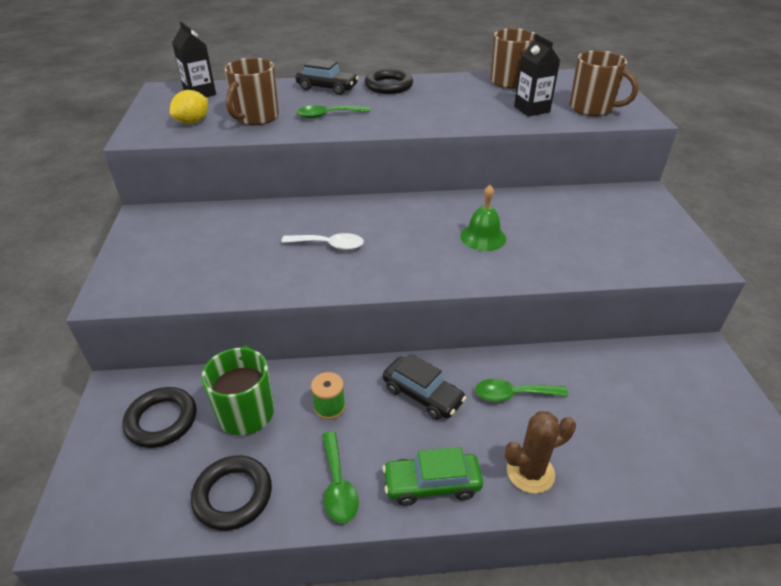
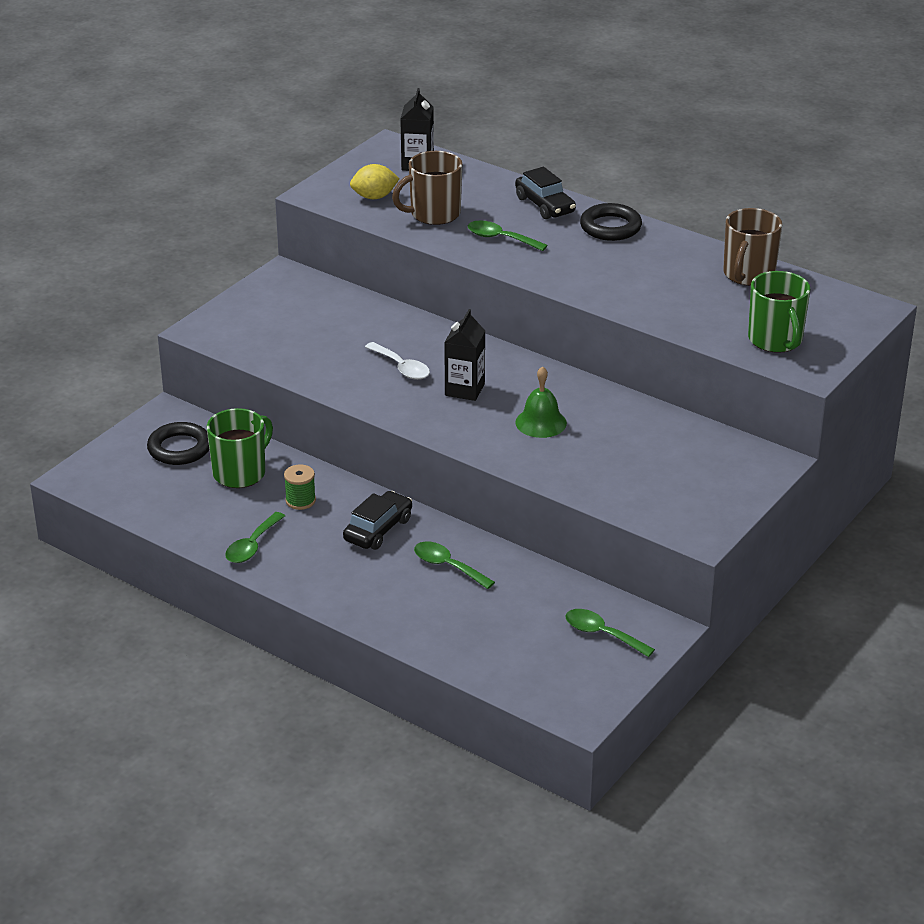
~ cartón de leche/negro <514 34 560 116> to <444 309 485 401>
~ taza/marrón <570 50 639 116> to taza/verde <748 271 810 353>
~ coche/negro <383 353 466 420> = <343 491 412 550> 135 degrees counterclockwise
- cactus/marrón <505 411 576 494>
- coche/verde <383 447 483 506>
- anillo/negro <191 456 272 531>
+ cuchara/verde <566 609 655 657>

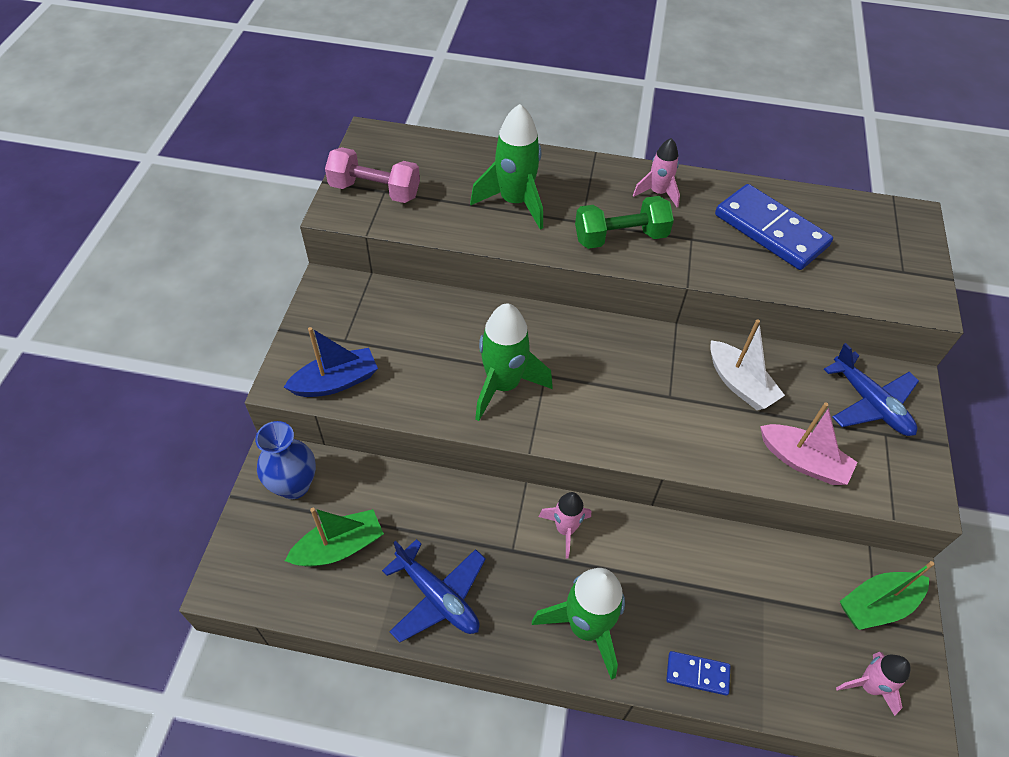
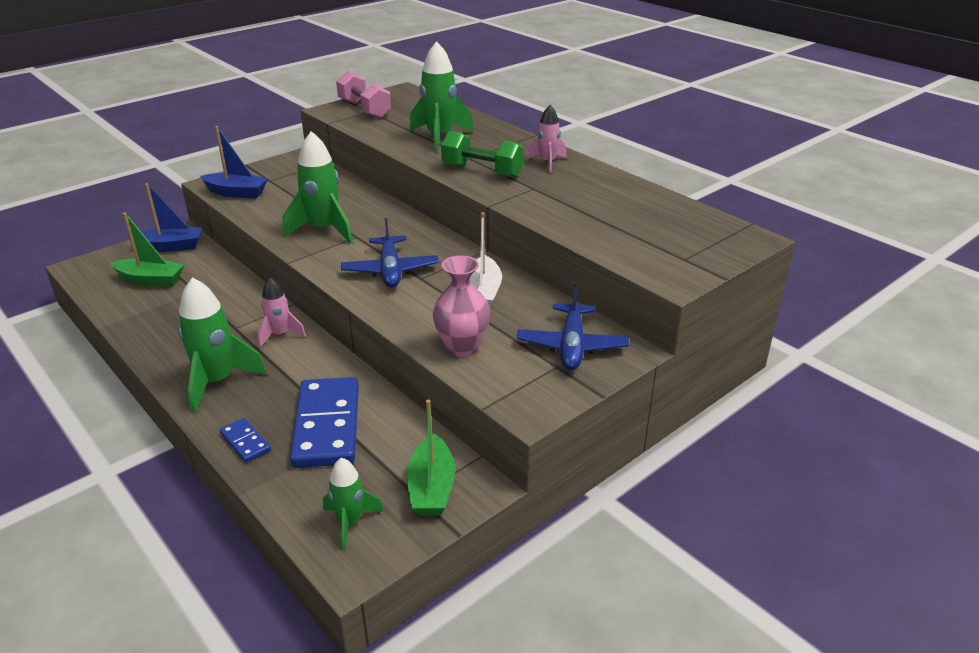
~ ficha de dominó/azul <715 184 833 270> to <290 377 359 468>
~ barco/rosa <760 402 858 485> to florero/rosa <433 255 491 357>
~ florero/azul <255 421 316 499> to barco/azul <134 183 202 252>
~ avión/azul <382 539 486 642> to <341 218 439 288>
~ barco/verde <840 561 934 630> = <407 400 455 516> 105 degrees counterclockwise
~ cohete/rosa <836 652 910 716> to cohete/verde <323 458 384 551>

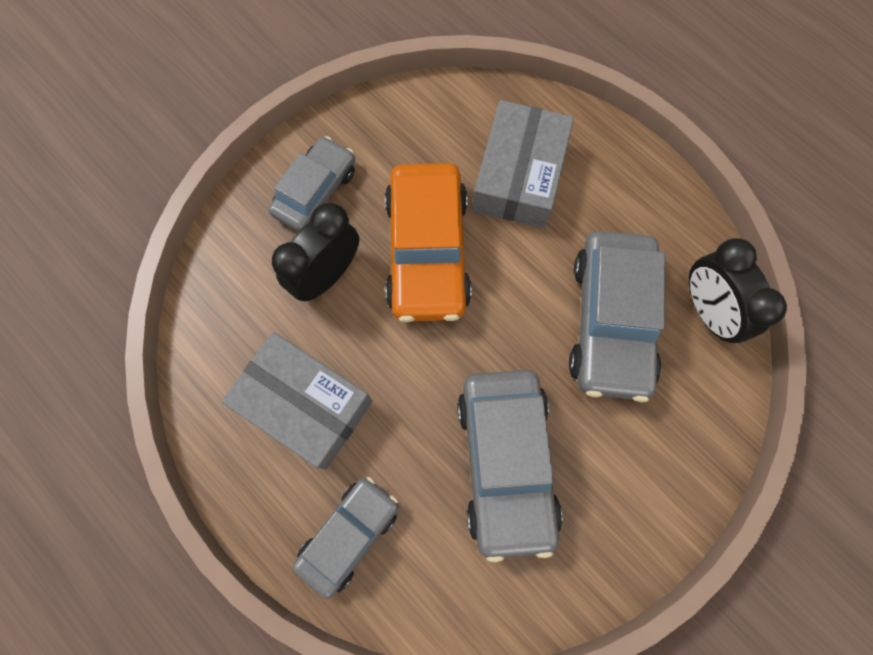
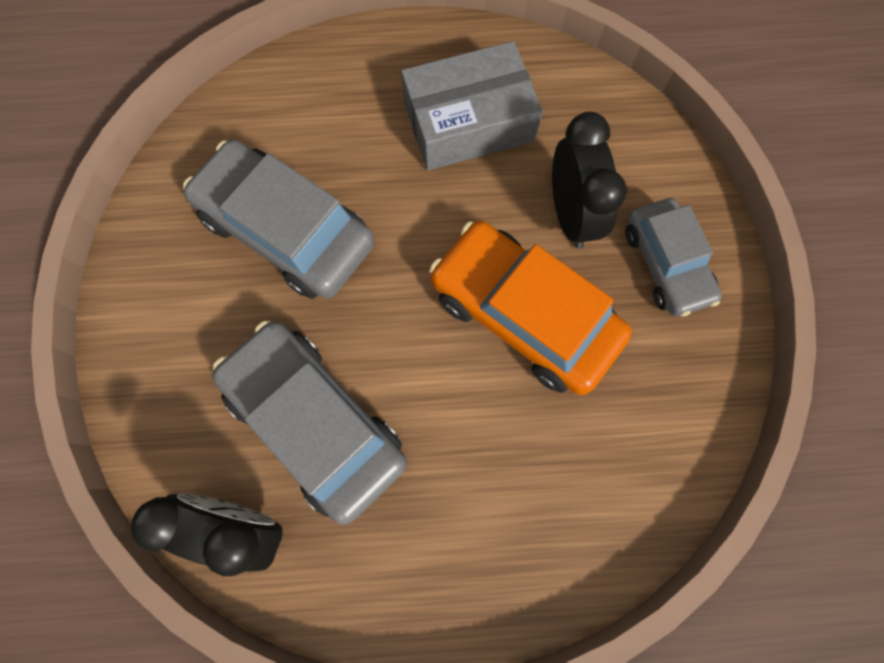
- caja/gris <472 100 574 228>
- coche/gris <293 477 399 599>

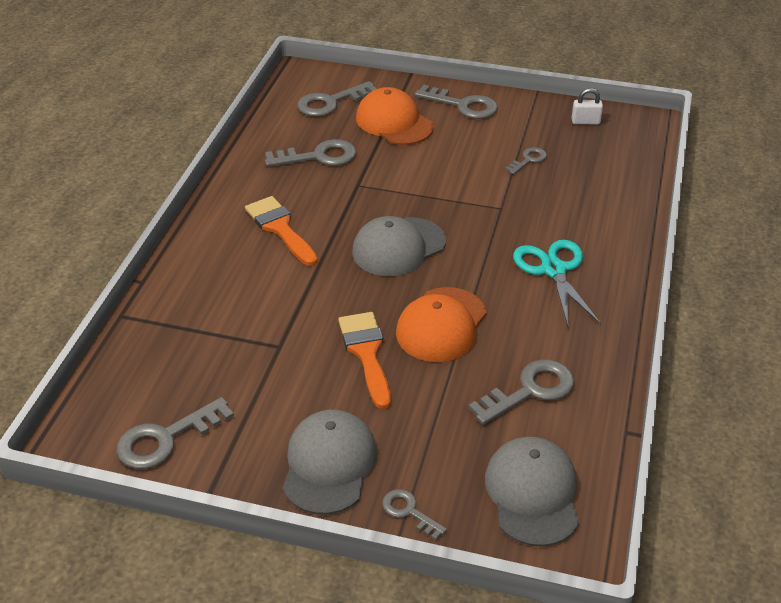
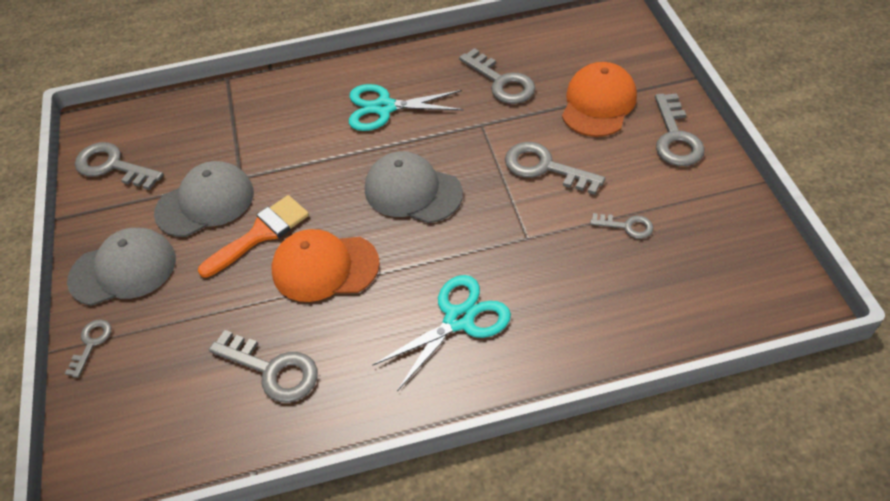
~ llave/gris <297 81 377 117> to <505 142 605 195>
- candado/blanco <571 88 603 124>
~ pincel/naranja <245 196 318 266> to tijeras/turquesa <349 84 464 131>
~ gorra/gris <485 437 579 547> to <154 161 254 237>

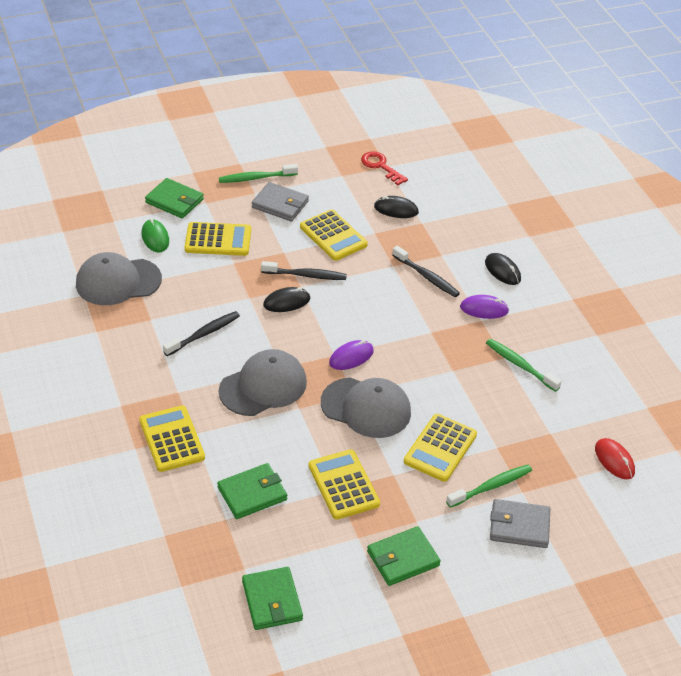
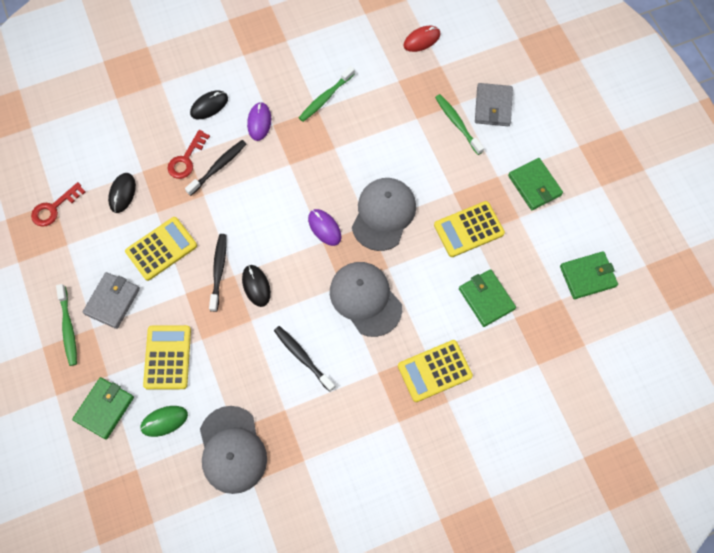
- calculadora/amarillo <404 414 477 482>
+ llave/rojo <167 130 210 179>

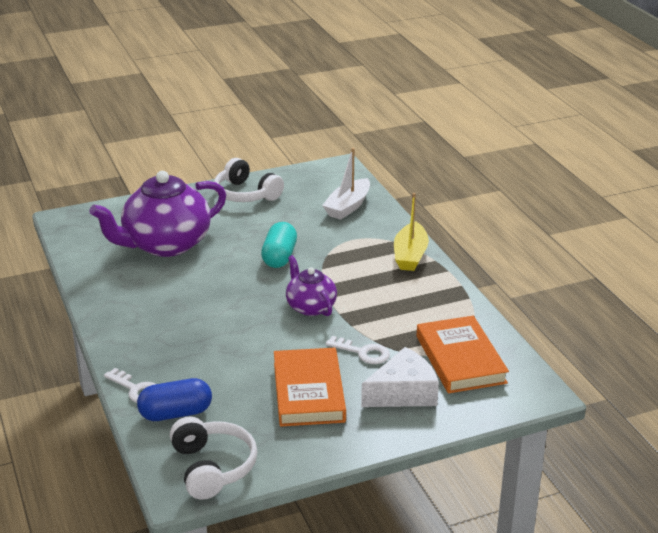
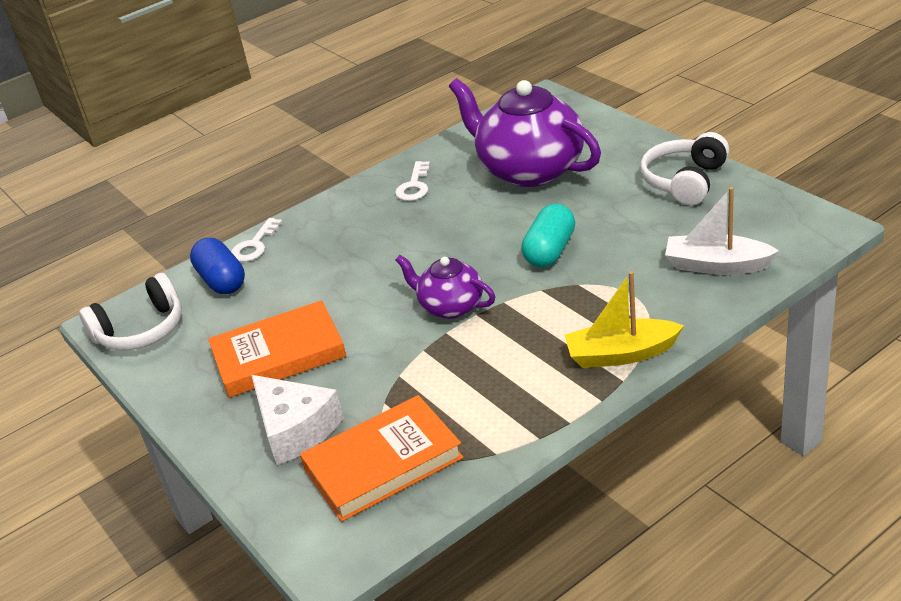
~ cápsula/turquesa <261 222 297 268> = <521 204 575 267> 60 degrees counterclockwise
~ tetera/morado <286 255 337 316> = <395 255 495 319> 105 degrees counterclockwise
~ llave/blanco <326 336 390 364> to <395 161 430 201>

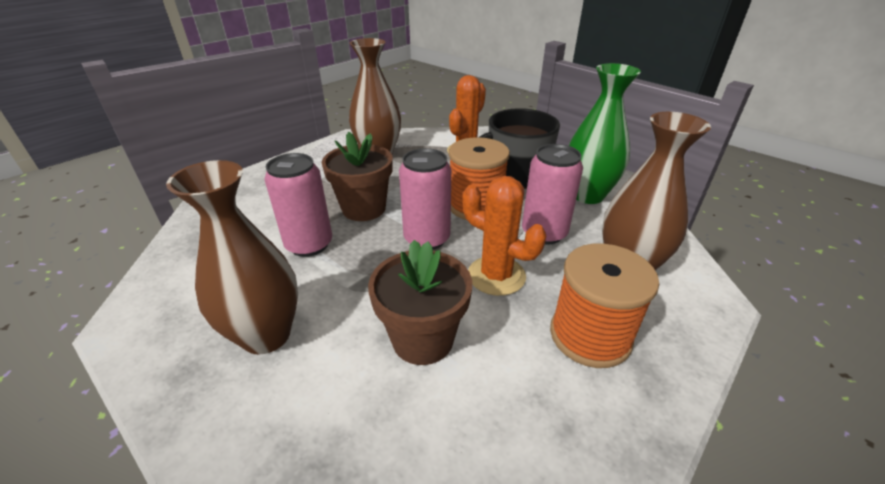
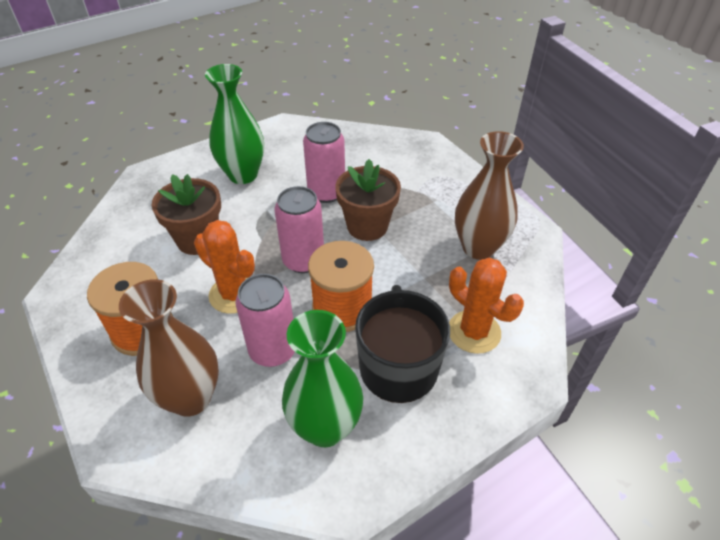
~ florero/marrón <166 160 298 355> to florero/verde <205 64 264 184>
~ cactus/naranja <462 176 546 296> = <194 220 255 314> 75 degrees clockwise

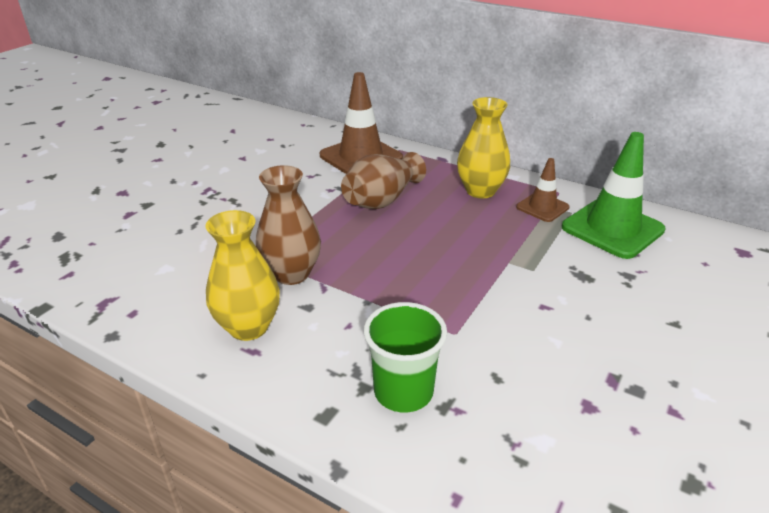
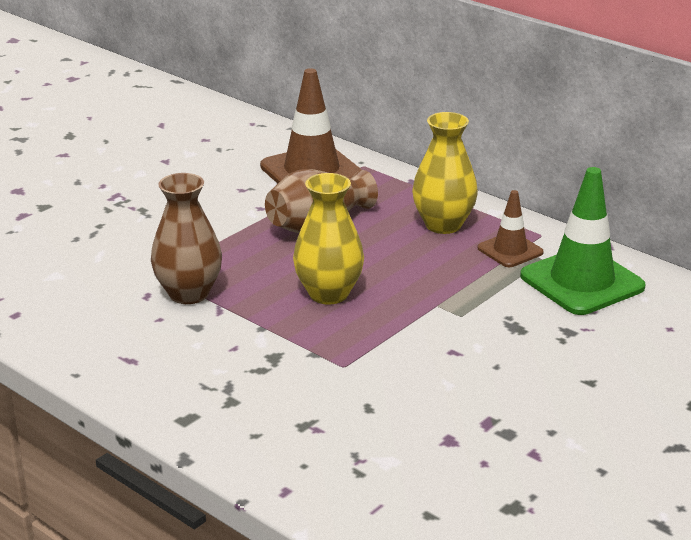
~ florero/amarillo <206 210 280 341> to <293 173 364 305>
- vaso/verde <364 302 447 413>

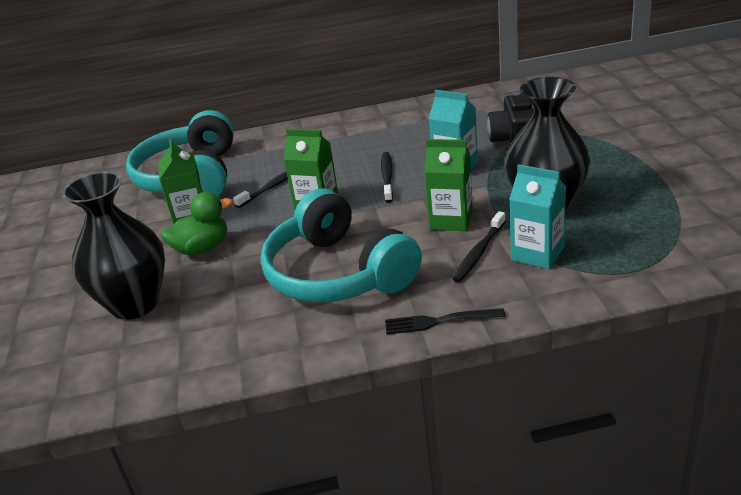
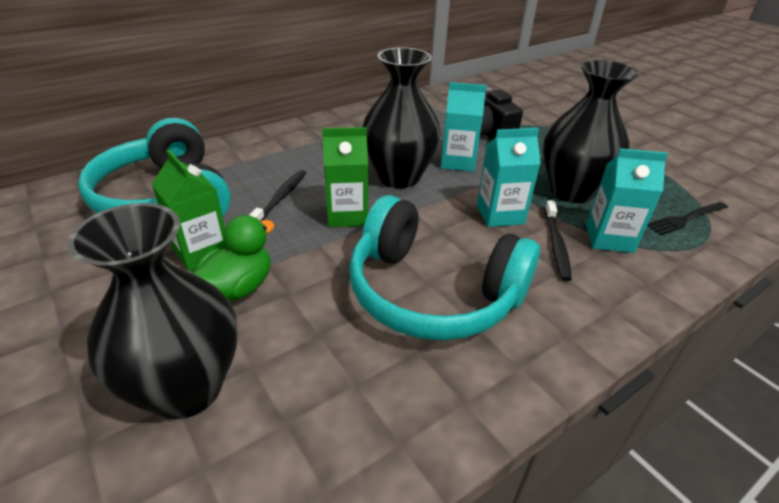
~ cartón de leche/verde <424 139 473 231> to cartón de leche/turquesa <477 128 541 227>
~ cepillo de dientes/negro <381 152 393 203> to florero/negro <362 47 441 188>
~ tenedor/negro <385 308 505 335> to <647 202 728 235>

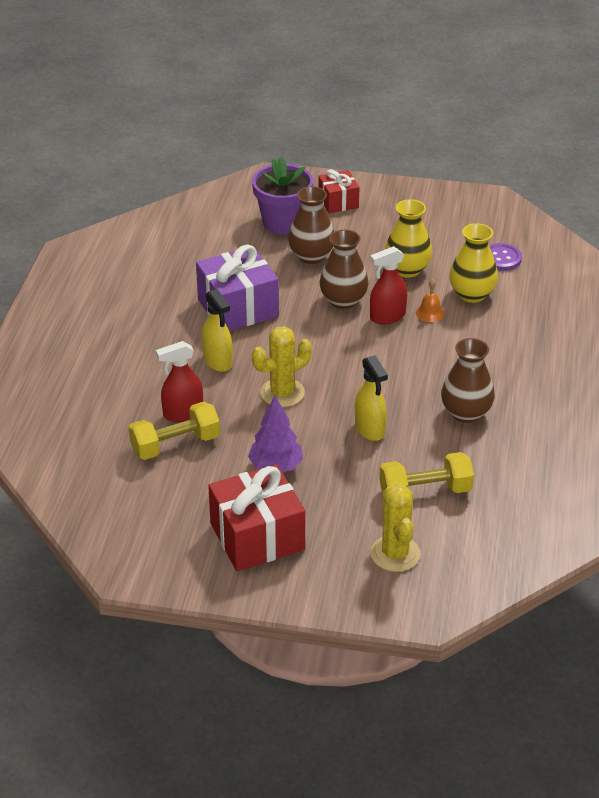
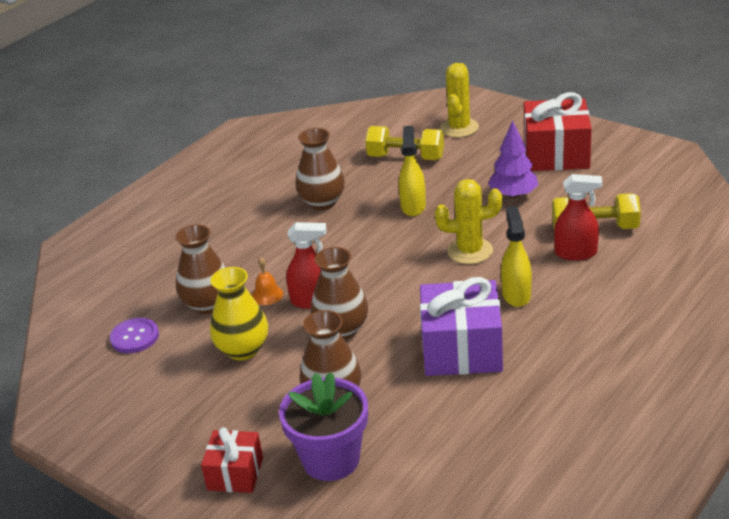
~ florero/amarillo <449 223 498 303> to florero/marrón <175 224 226 314>

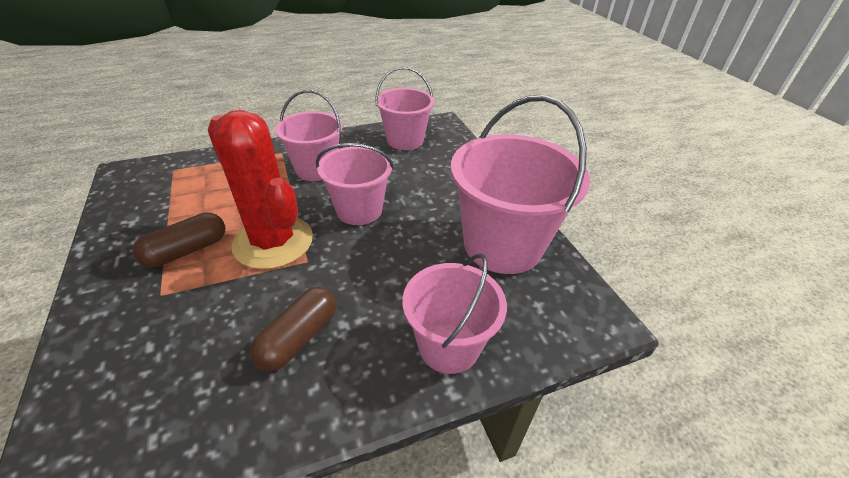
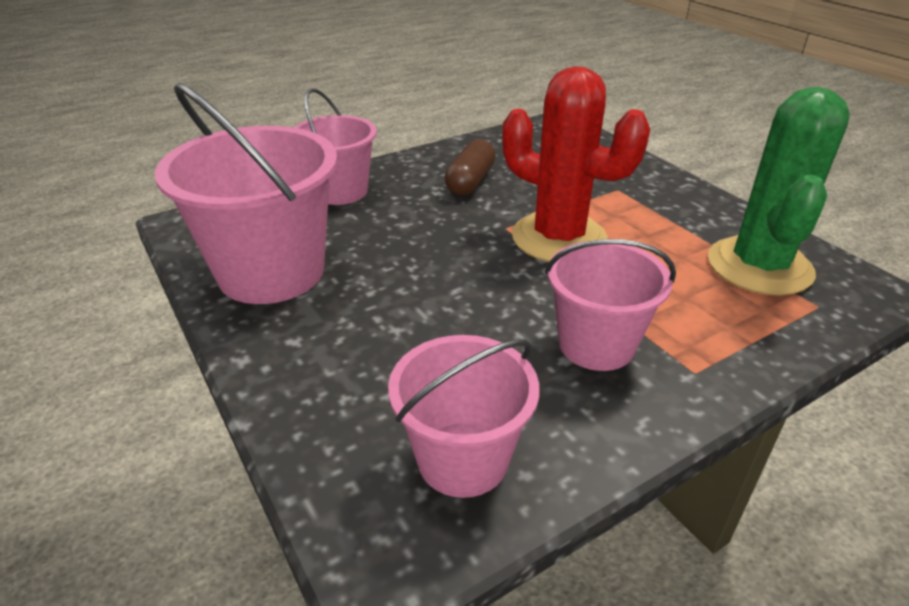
- balde/rosa <316 143 394 225>
- cápsula/marrón <133 213 225 267>
+ cactus/verde <708 87 850 295>

